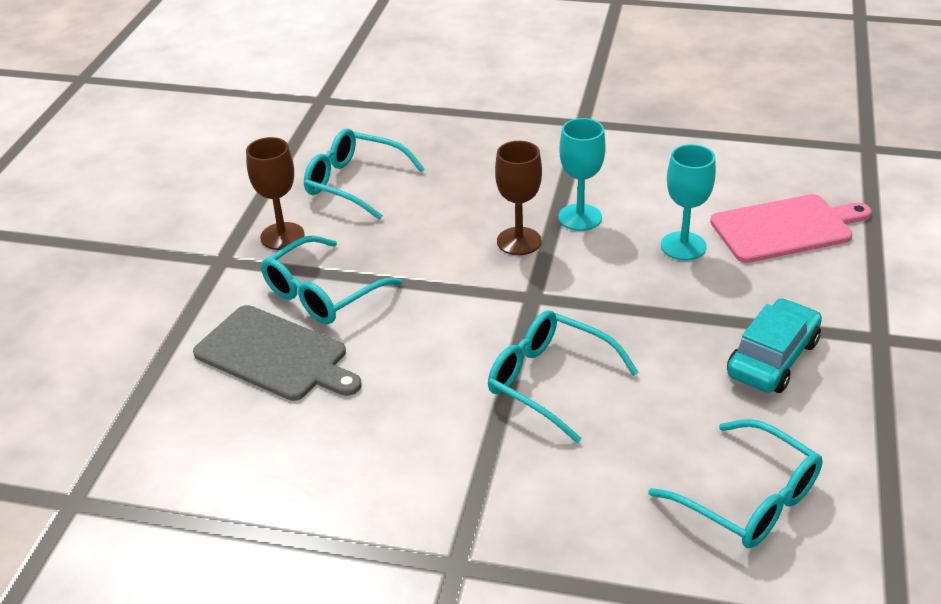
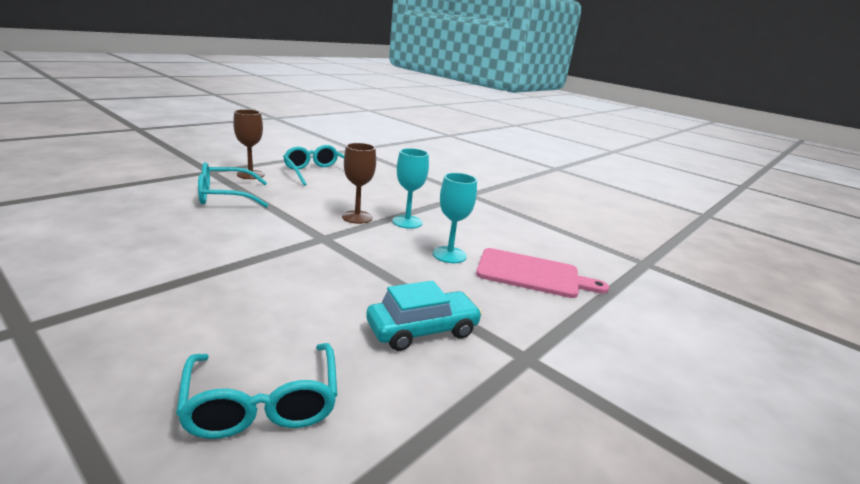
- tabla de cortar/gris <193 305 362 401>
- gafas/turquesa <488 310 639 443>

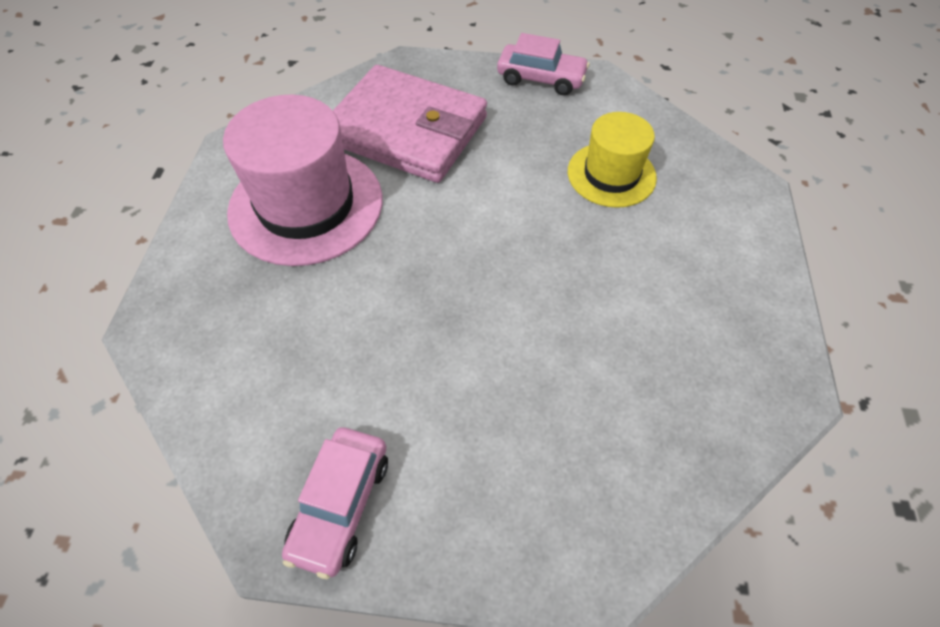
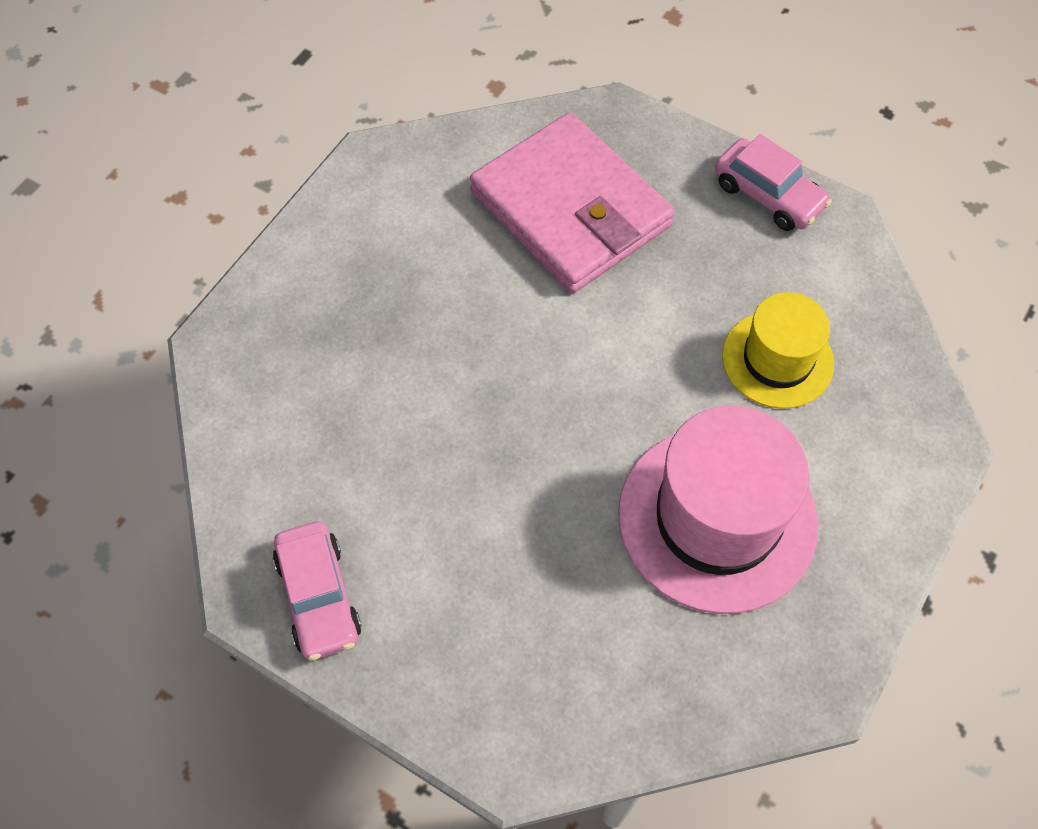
~ sombrero/rosa <223 95 383 266> to <618 406 819 614>
~ coche/rosa <282 427 388 579> = <273 521 361 660> 60 degrees counterclockwise

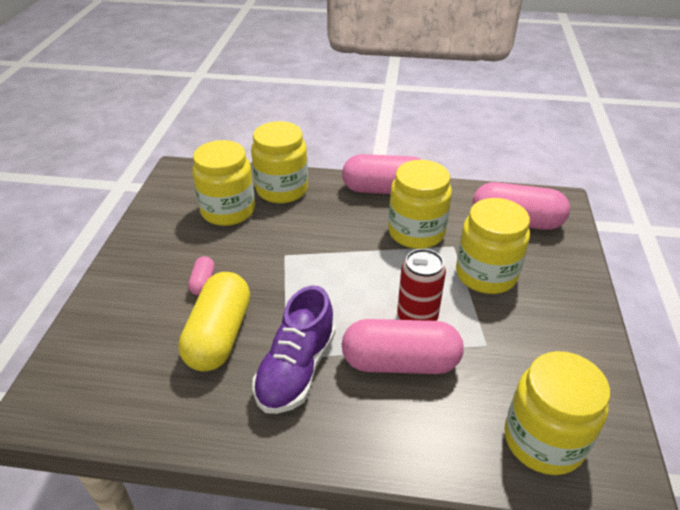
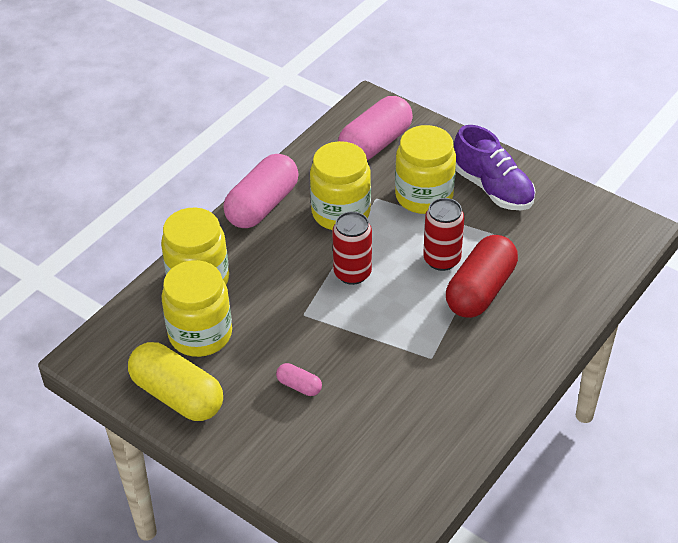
~ cápsula/amarillo <178 272 250 372> to <128 342 223 421>
~ zapato/morado <252 286 335 414> to <454 125 535 210>
~ cápsula/rosa <342 319 464 374> to cápsula/rojo <446 235 518 318>
- tarro/amarillo <504 351 610 475>
+ lata/rojo <332 211 372 285>

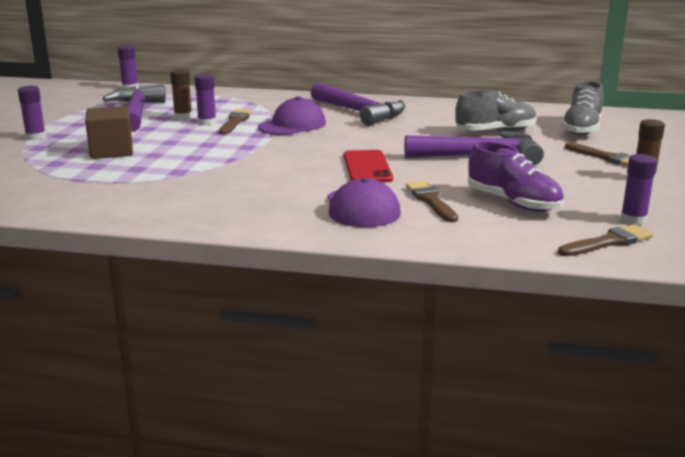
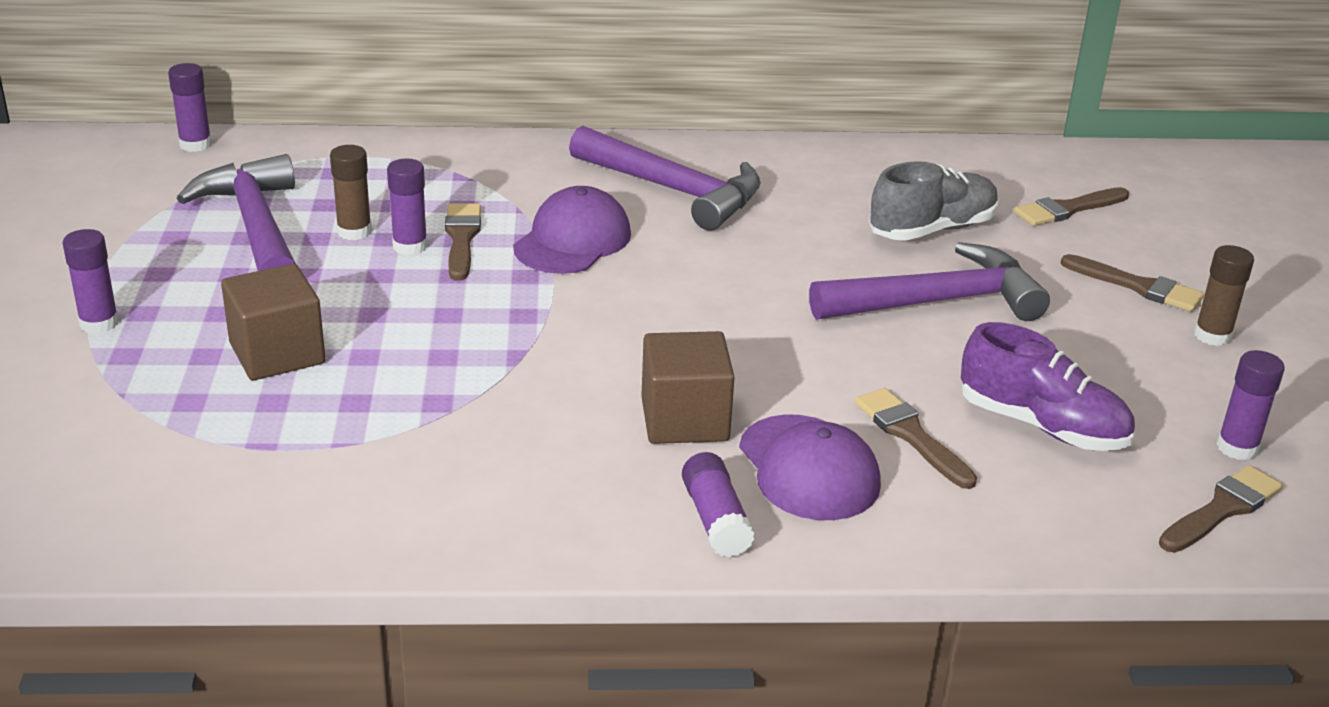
~ zapato/gris <561 81 604 136> to pincel/marrón <1014 187 1129 226>
- móvil/rojo <343 150 393 183>
+ cubo/marrón <641 331 735 444>
+ barra de pegamento/morado <682 452 755 558>

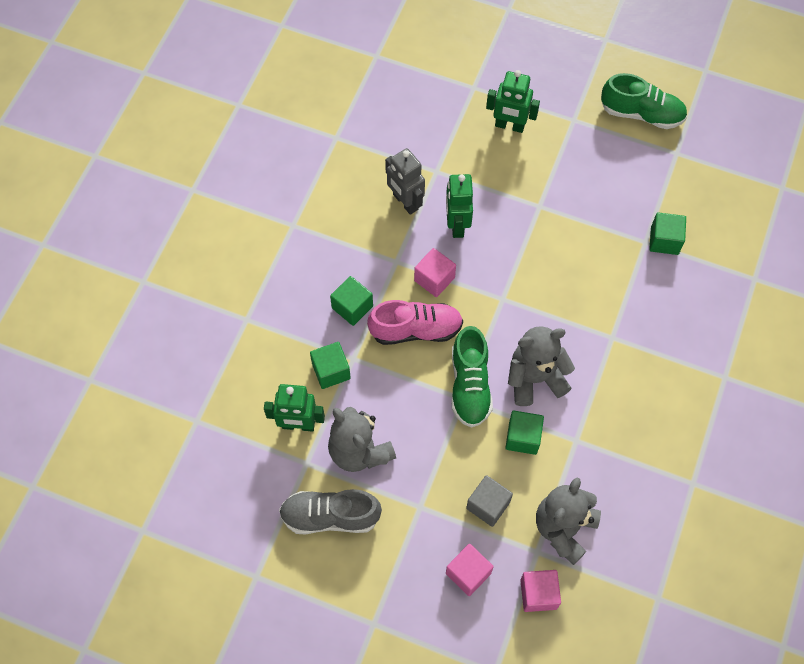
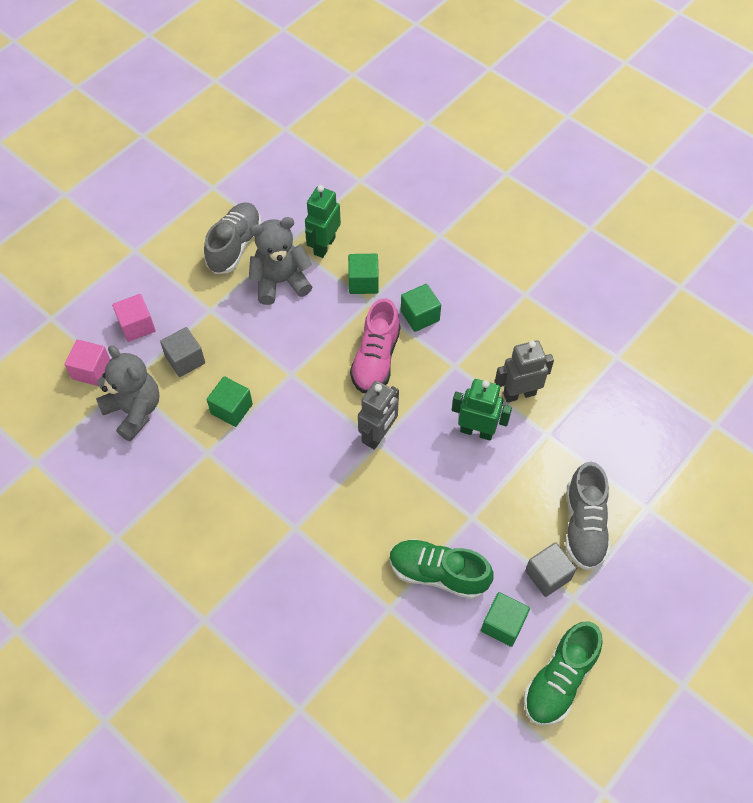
~ robot/verde <486 70 540 133> to zapato/gris <566 462 610 570>
~ cubo/verde <649 212 686 255> to <481 592 530 647>
- cubo/rosa <414 248 456 297>
~ zapato/verde <452 326 493 428> to <390 539 494 599>
- osito/gris <508 326 575 406>
+ robot/gris <358 381 399 450>
+ cubo/gris <525 542 577 597>

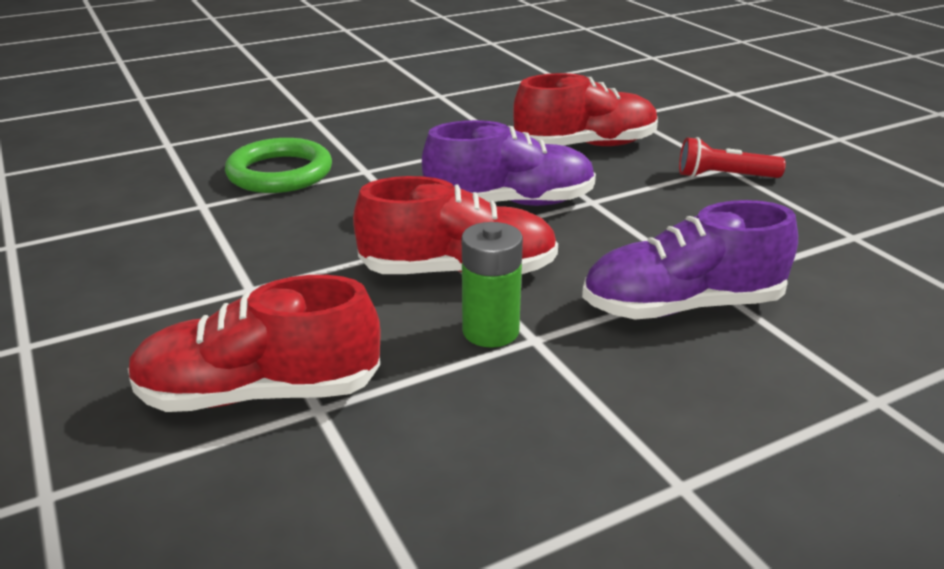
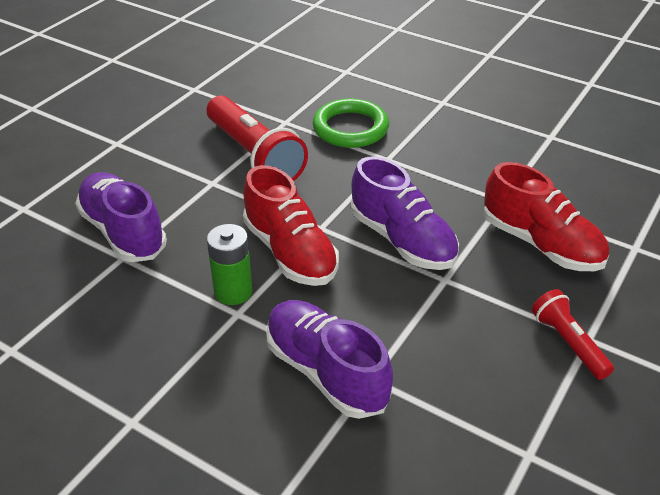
~ zapato/rojo <128 275 380 412> to zapato/morado <75 172 167 262>
+ lámpara de mano/rojo <207 96 308 181>

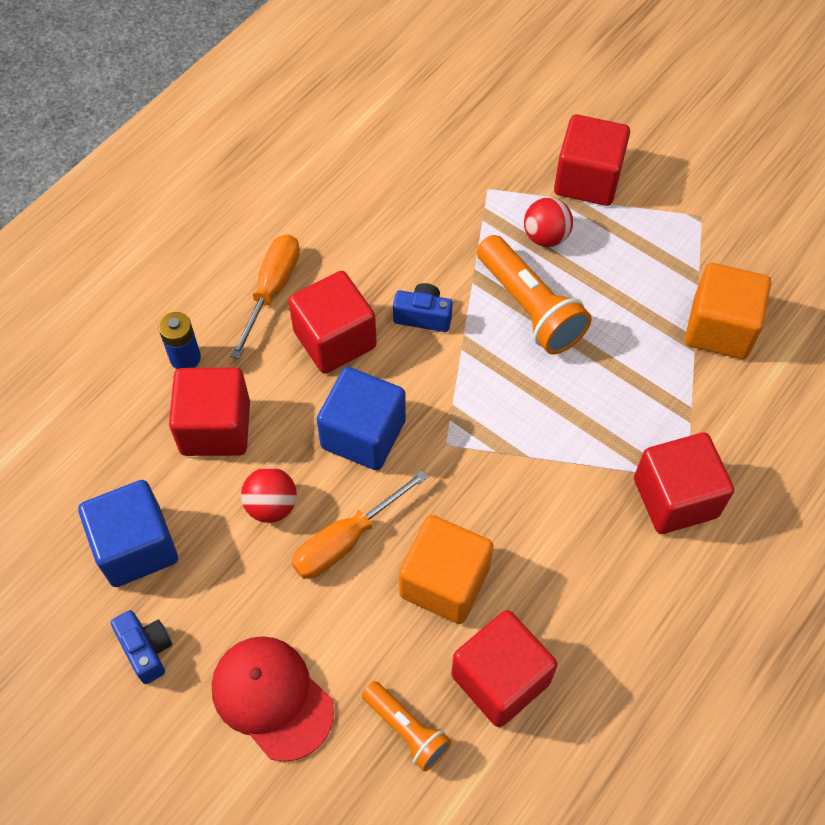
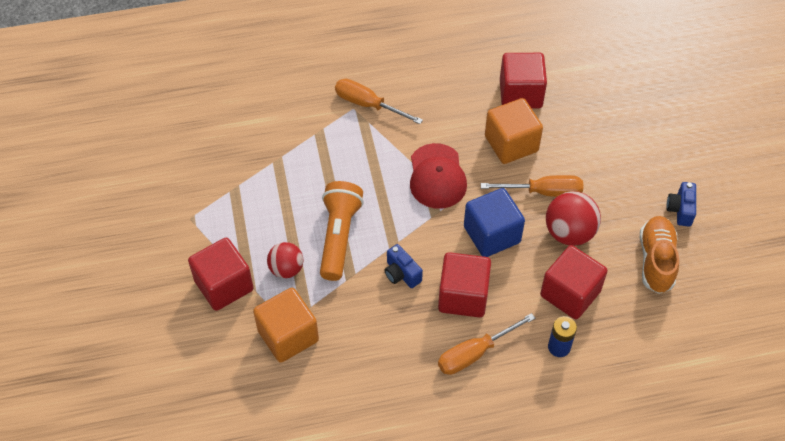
~ cubo/naranja <685 263 771 359> to <253 288 319 363>
~ cubo/rojo <634 432 734 534> to destornillador/naranja <335 79 423 124>
~ pelota/rojo <241 467 297 523> = <546 191 601 246> x1.52
~ cubo/azul <78 480 178 587> to zapato/naranja <640 216 679 294>
~ gorra/rojo <212 636 334 762> to <410 143 467 209>
- lámpara de mano/naranja <362 681 452 771>

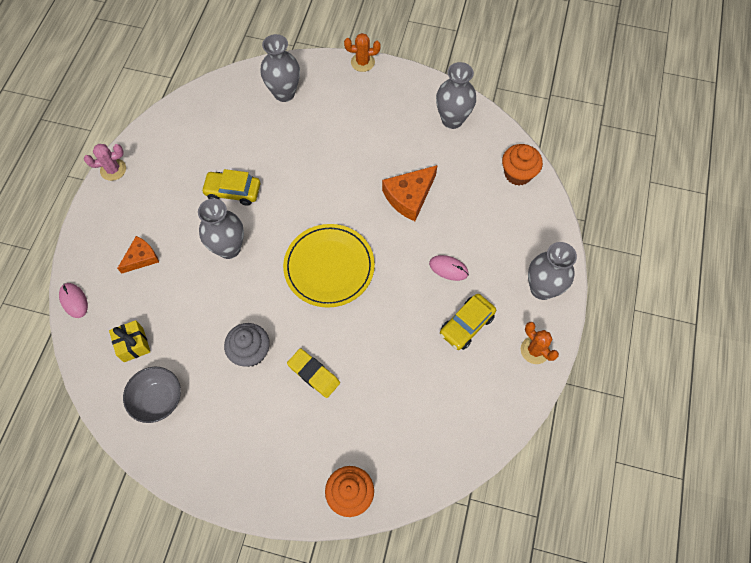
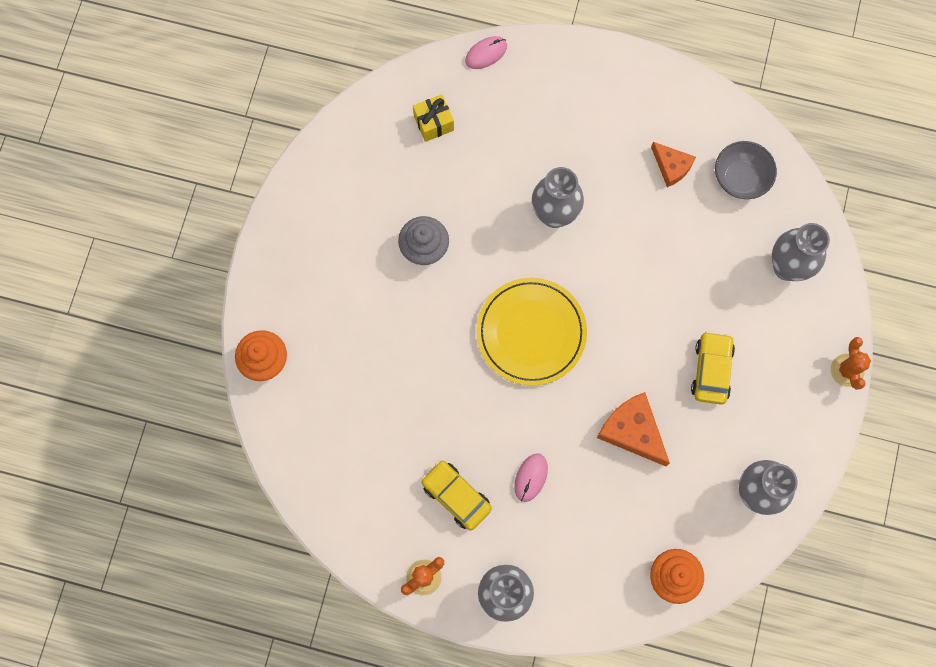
- cactus/rosa <84 144 126 181>
~ coche/amarillo <201 169 260 206> to <691 331 735 405>
~ queso/naranja <117 236 159 274> to <651 142 696 187>
- goma de borrar/amarillo <287 348 340 398>
~ cuenco/gris <123 367 181 423> to <715 141 777 199>

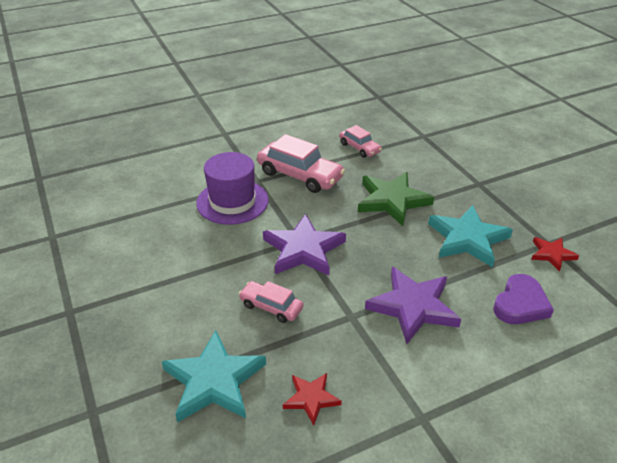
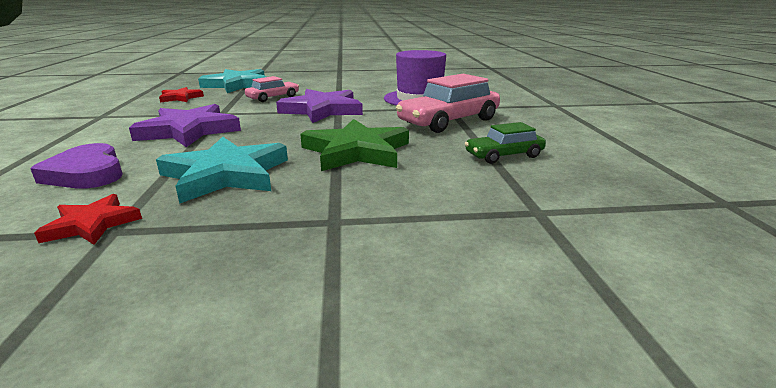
~ coche/rosa <339 125 382 158> to coche/verde <465 122 546 164>

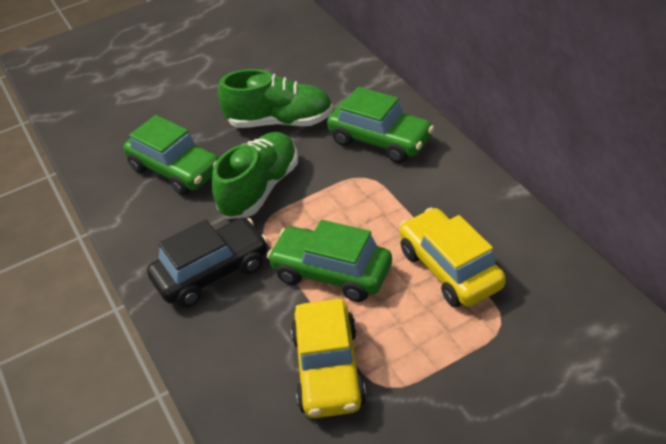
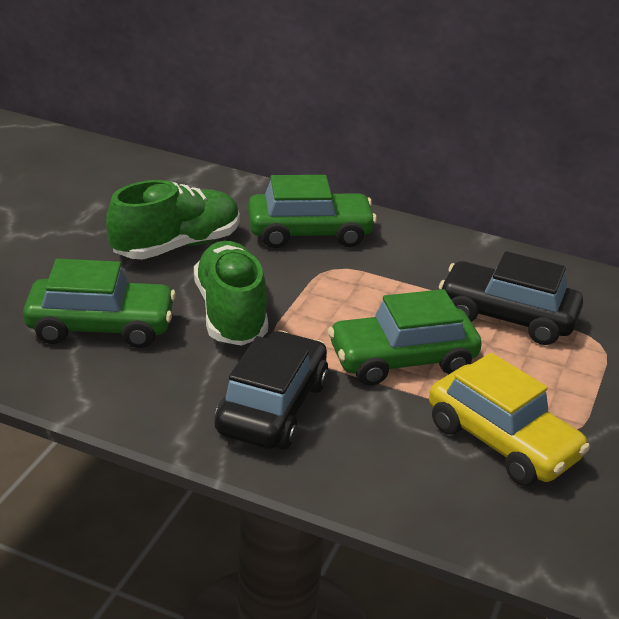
~ coche/amarillo <399 207 506 308> to coche/negro <439 251 583 345>

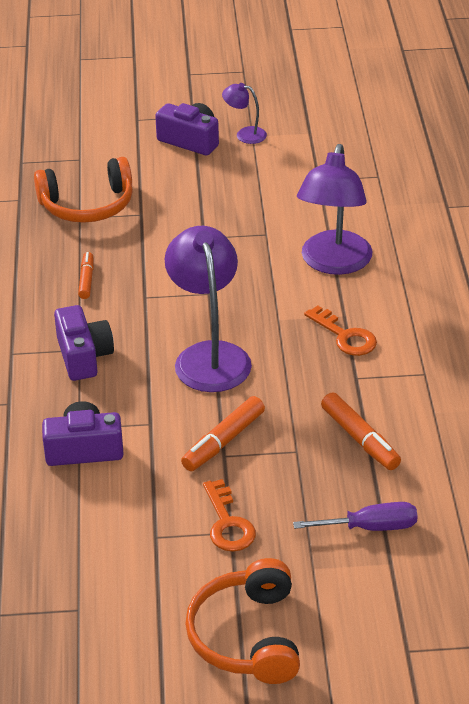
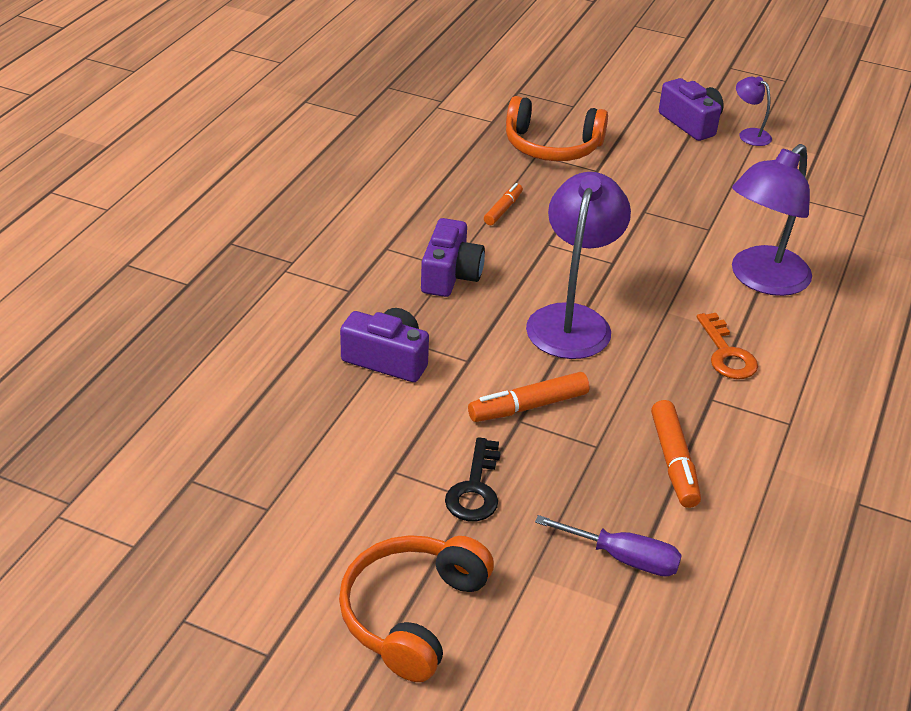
~ llave/naranja <203 479 256 552> to llave/negro <445 437 501 521>

